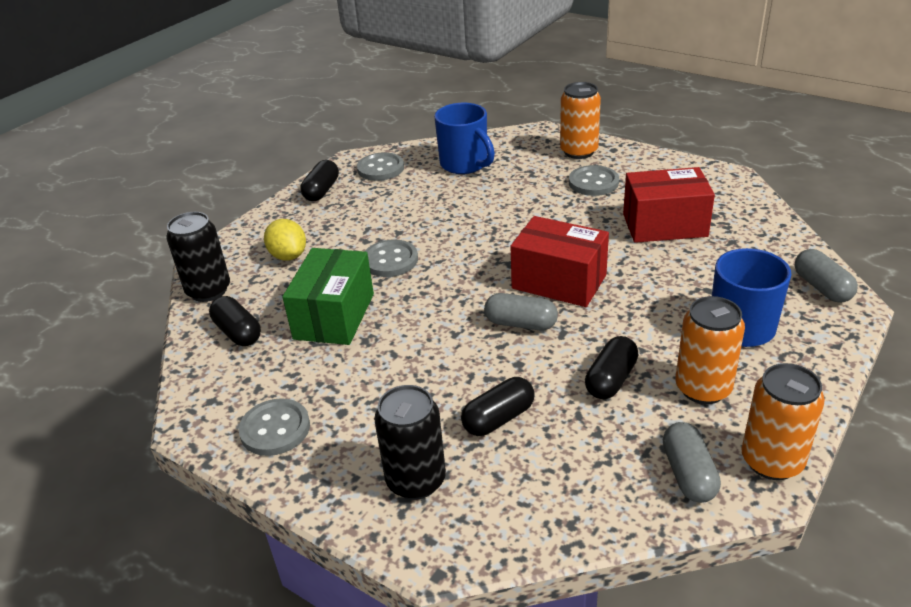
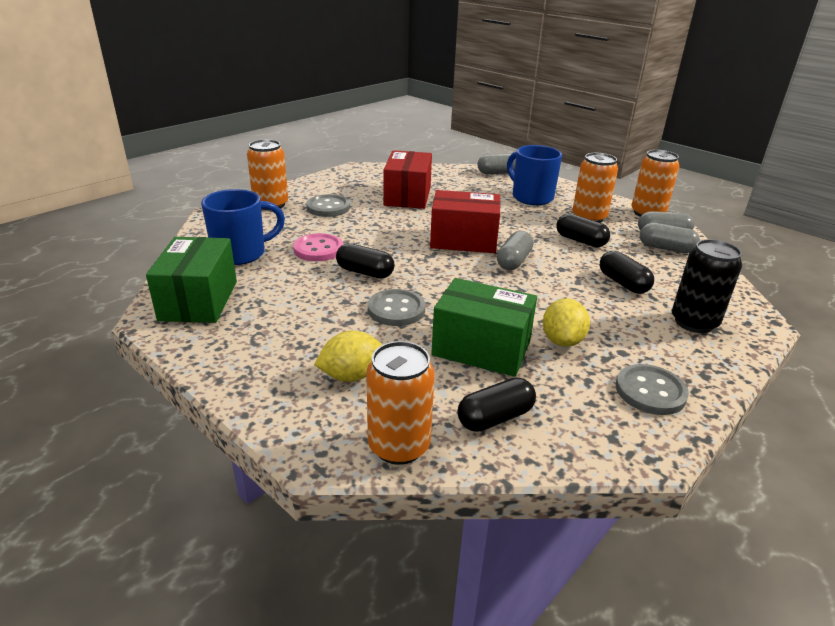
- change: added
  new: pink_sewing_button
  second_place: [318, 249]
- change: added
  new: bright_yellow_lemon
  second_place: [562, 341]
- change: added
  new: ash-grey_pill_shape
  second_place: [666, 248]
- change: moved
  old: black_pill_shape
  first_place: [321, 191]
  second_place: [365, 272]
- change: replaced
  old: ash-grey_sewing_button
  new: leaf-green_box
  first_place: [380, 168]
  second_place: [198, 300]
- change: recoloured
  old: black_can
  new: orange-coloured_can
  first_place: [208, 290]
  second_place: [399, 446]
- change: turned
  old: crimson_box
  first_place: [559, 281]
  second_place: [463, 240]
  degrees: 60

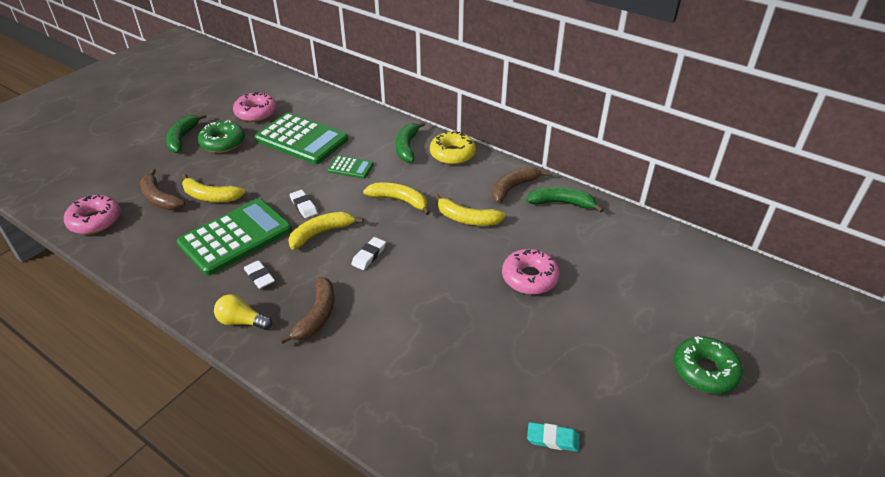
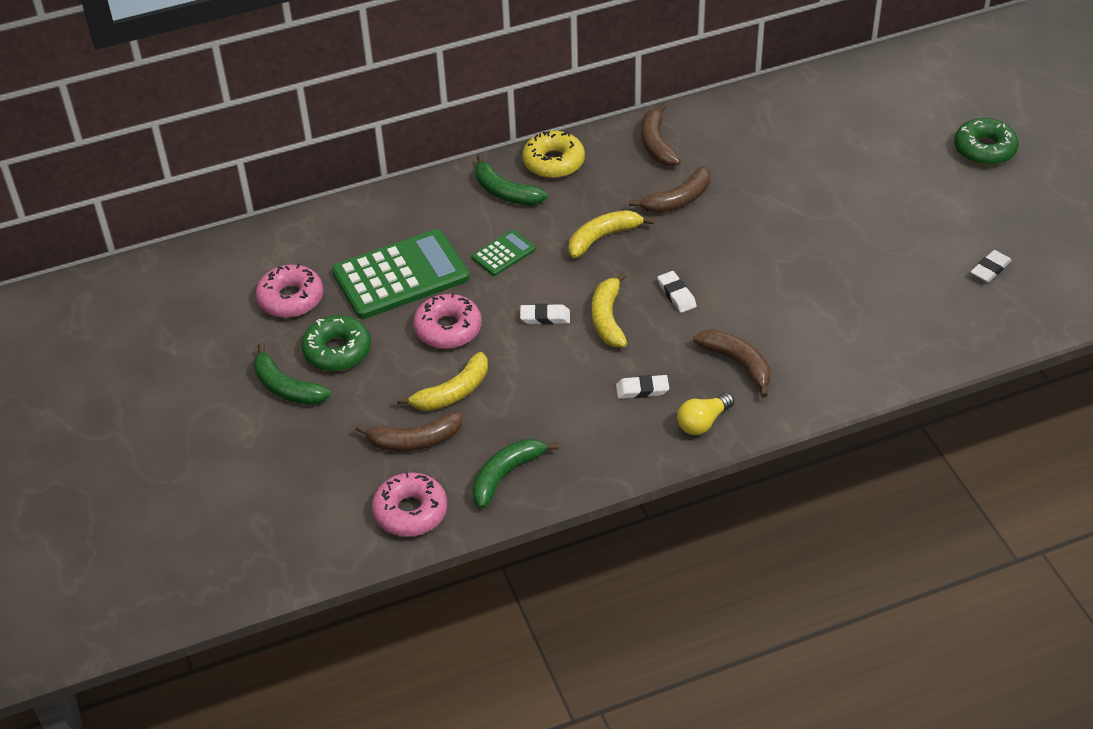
- change: removed
  old: leaf-green_calculator
  first_place: [235, 237]
- change: moved
  old: pink_glazed_donut
  first_place: [529, 278]
  second_place: [448, 329]
- change: moved
  old: leaf-green_banana
  first_place: [561, 203]
  second_place: [506, 475]
- change: recoloured
  old: bright_yellow_banana
  new: brown_banana
  first_place: [467, 219]
  second_place: [678, 200]
- change: recoloured
  old: teal_gum_eraser
  new: white_gum_eraser
  first_place: [552, 439]
  second_place: [990, 269]

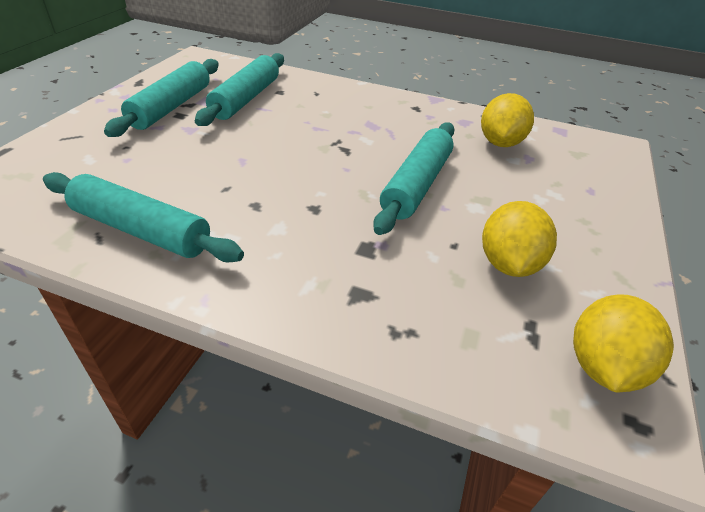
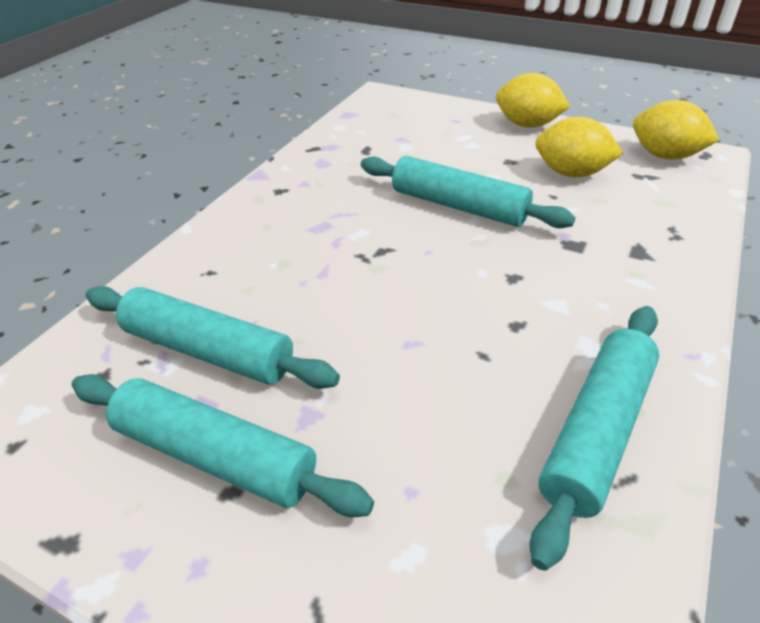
- change: moved
  old: bright_yellow_lemon
  first_place: [500, 143]
  second_place: [527, 125]

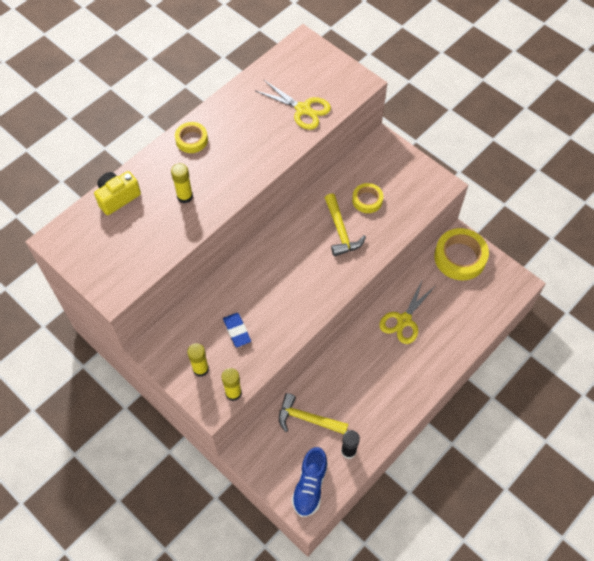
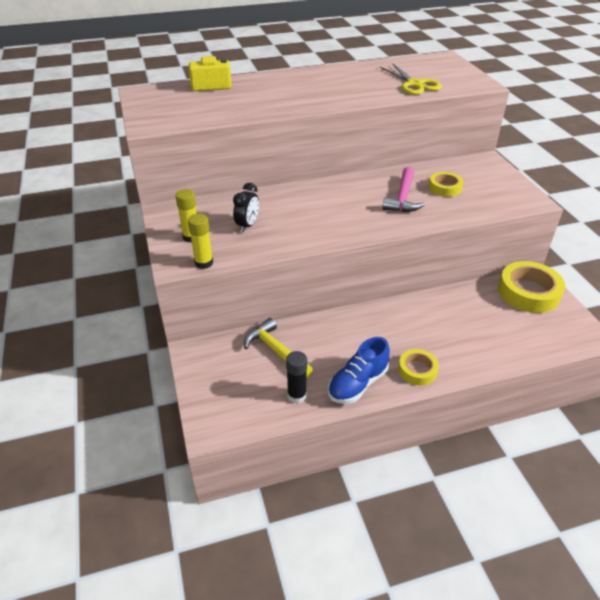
- change: removed
  old: bright_yellow_glue
  first_place: [185, 196]
- change: removed
  old: bright_yellow_pair_of_scissors
  first_place: [404, 320]
- change: moved
  old: bright_yellow_sticky_tape
  first_place: [191, 140]
  second_place: [417, 370]
- change: moved
  old: blue_lace-up_shoe
  first_place: [310, 486]
  second_place: [357, 384]
- change: replaced
  old: blue_gum_eraser
  new: black_clock
  first_place: [237, 331]
  second_place: [247, 225]
- change: recoloured
  old: bright_yellow_carpenter's_hammer
  new: pink_carpenter's_hammer
  first_place: [341, 231]
  second_place: [403, 198]

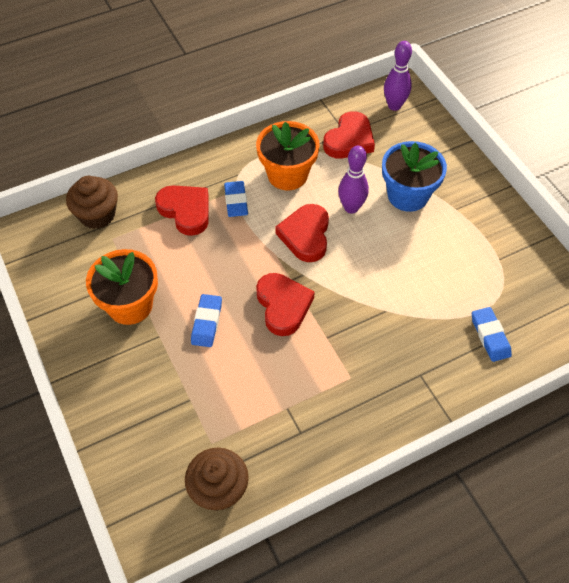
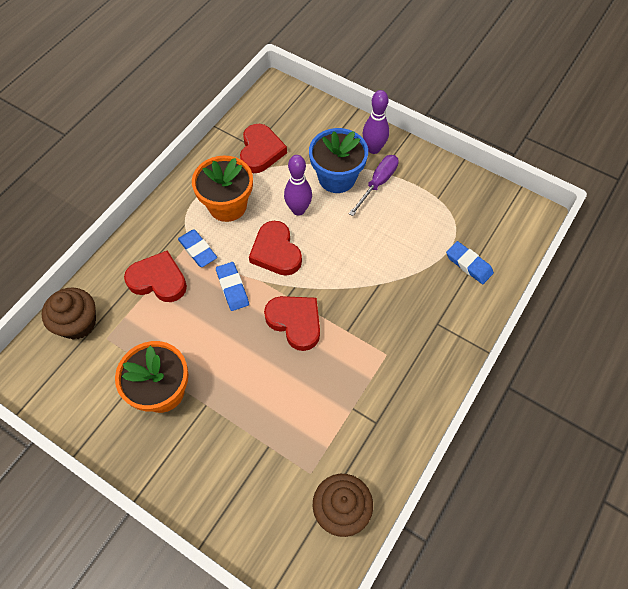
- change: added
  new: purple_hand_screwdriver
  second_place: [378, 183]
- change: moved
  old: blue_gum_eraser
  first_place: [207, 322]
  second_place: [232, 288]
- change: moved
  old: purple_skittle
  first_place: [394, 106]
  second_place: [373, 149]

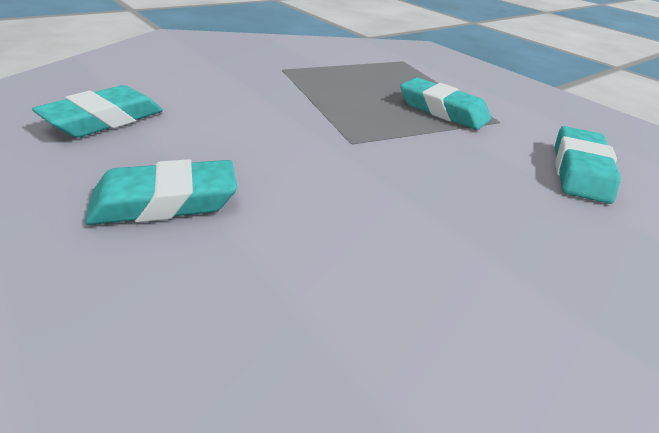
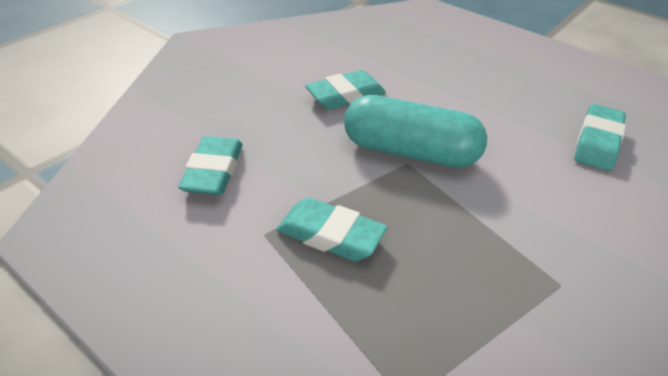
- change: added
  new: teal_pill_shape
  second_place: [410, 152]
- change: moved
  old: teal_gum_eraser
  first_place: [166, 202]
  second_place: [345, 96]

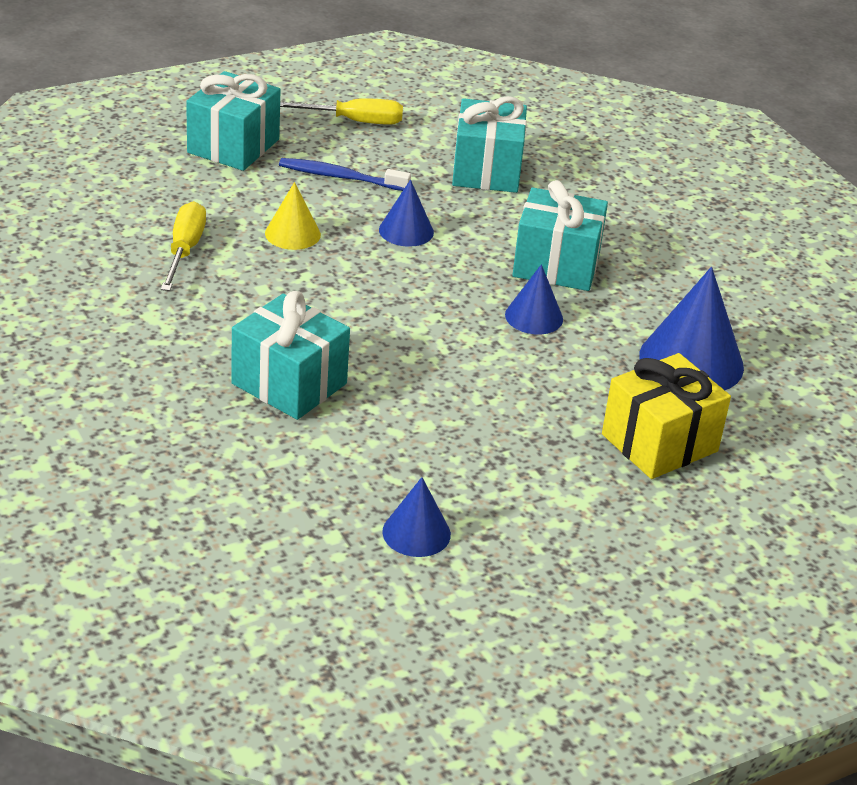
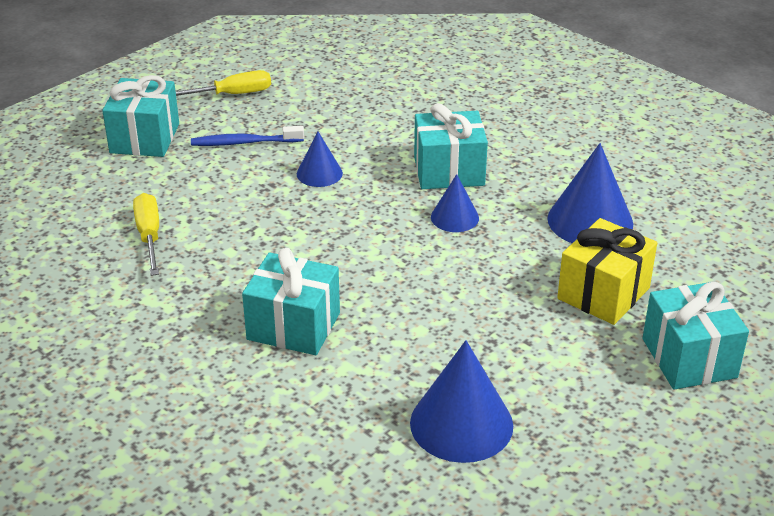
- change: removed
  old: bright_yellow_cone_shape
  first_place: [292, 234]
- change: moved
  old: teal_gift
  first_place: [486, 170]
  second_place: [689, 358]
- change: resized
  old: blue_cone_shape
  first_place: [416, 533]
  second_place: [461, 424]
  factor: 1.76

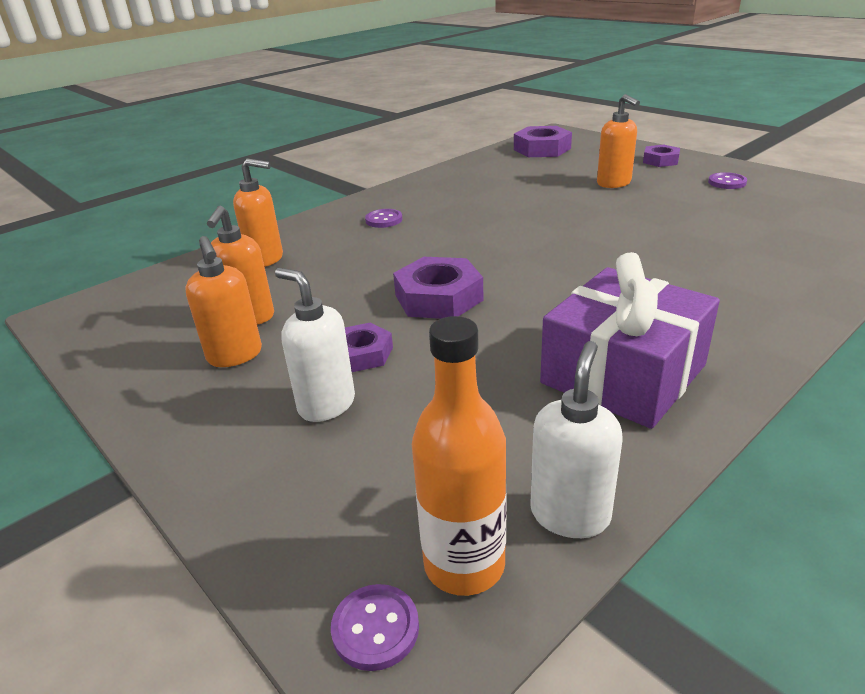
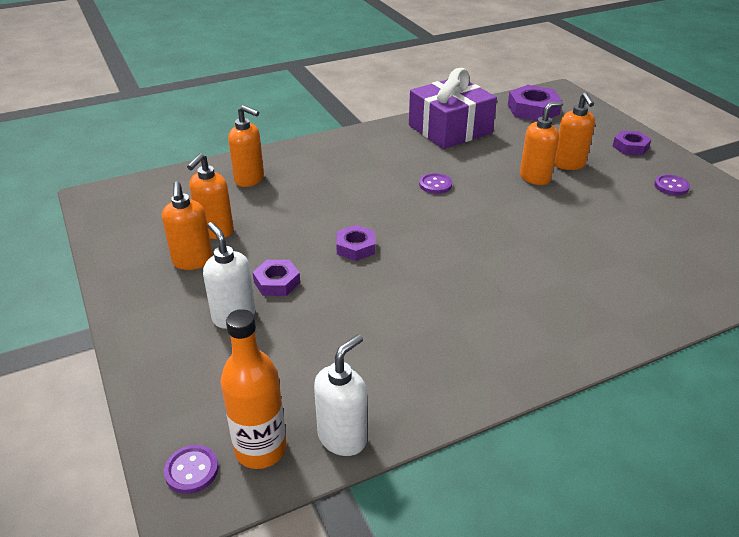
- change: added
  new: orange-coloured_pump_bottle
  second_place: [535, 177]
- change: moved
  old: purple_sewing_button
  first_place: [384, 220]
  second_place: [435, 185]
- change: moved
  old: purple_gift
  first_place: [623, 374]
  second_place: [450, 129]
- change: resized
  old: purple_nut
  first_place: [438, 298]
  second_place: [355, 247]
  factor: 0.62

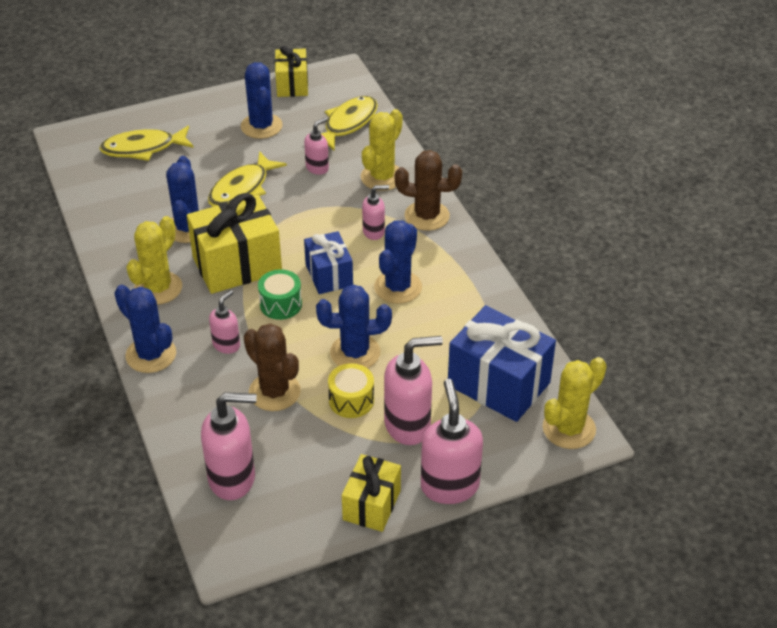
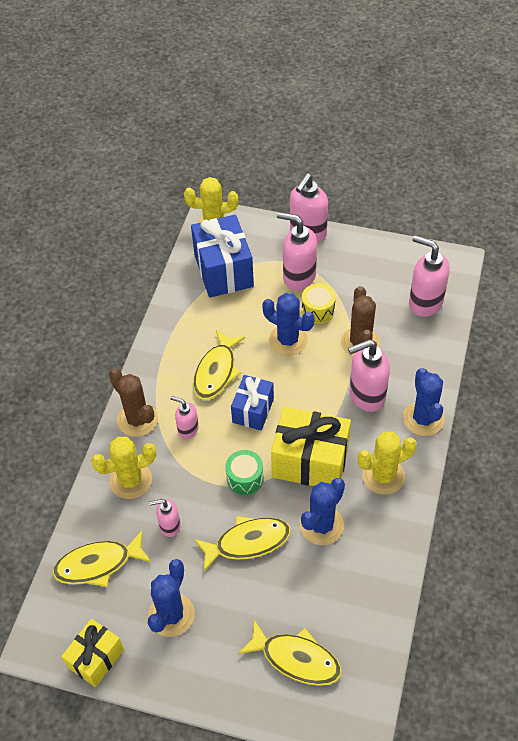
- change: removed
  old: bright_yellow_gift
  first_place: [371, 505]
- change: moved
  old: leaf-green_drum
  first_place: [281, 304]
  second_place: [245, 478]
- change: replaced
  old: blue_saguaro_cactus
  new: bright_yellow_fish
  first_place: [398, 287]
  second_place: [216, 371]
- change: resized
  old: pink_pump_bottle
  first_place: [226, 345]
  second_place: [366, 396]
  factor: 1.79

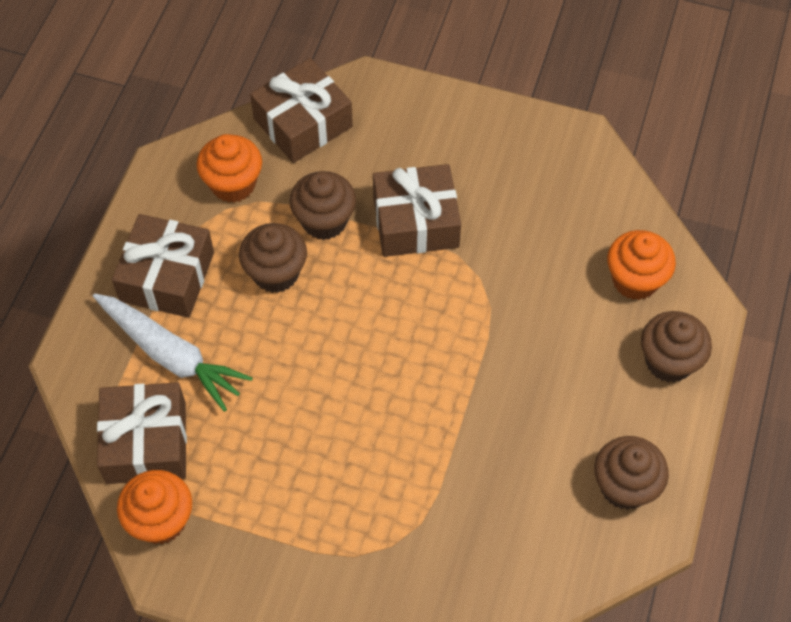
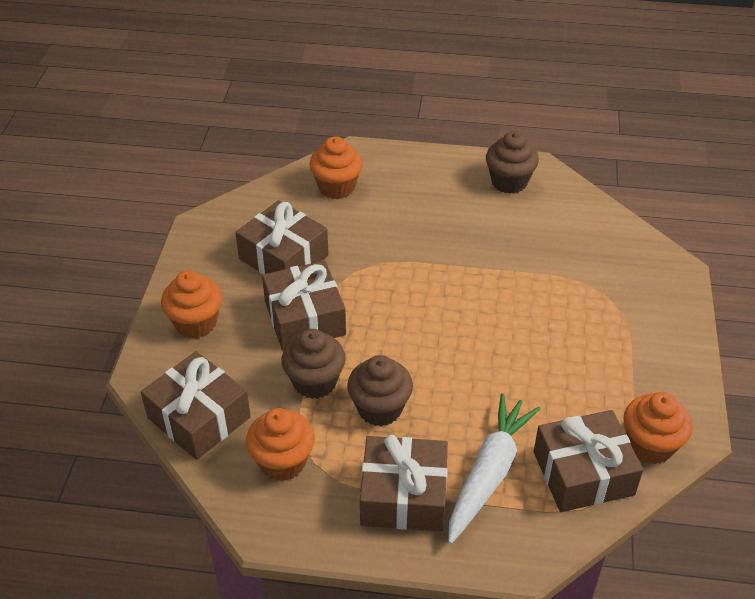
- change: removed
  old: brown_cupcake
  first_place: [669, 361]
- change: added
  new: orange-coloured_cupcake
  second_place: [196, 323]
- change: added
  new: brown_gift
  second_place: [283, 257]

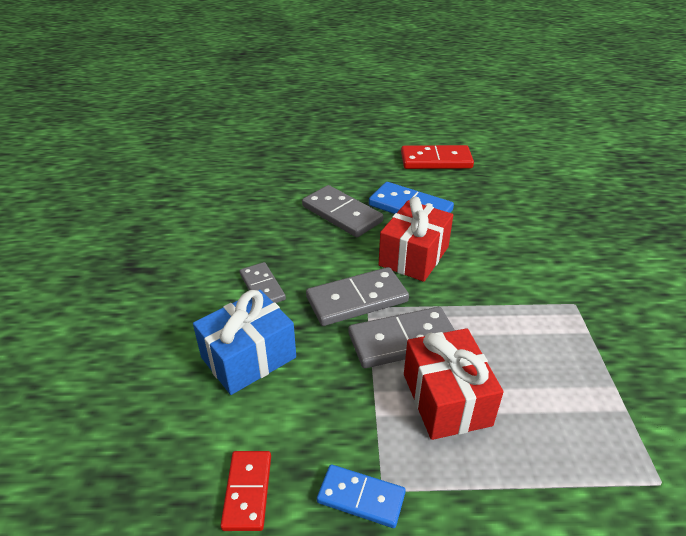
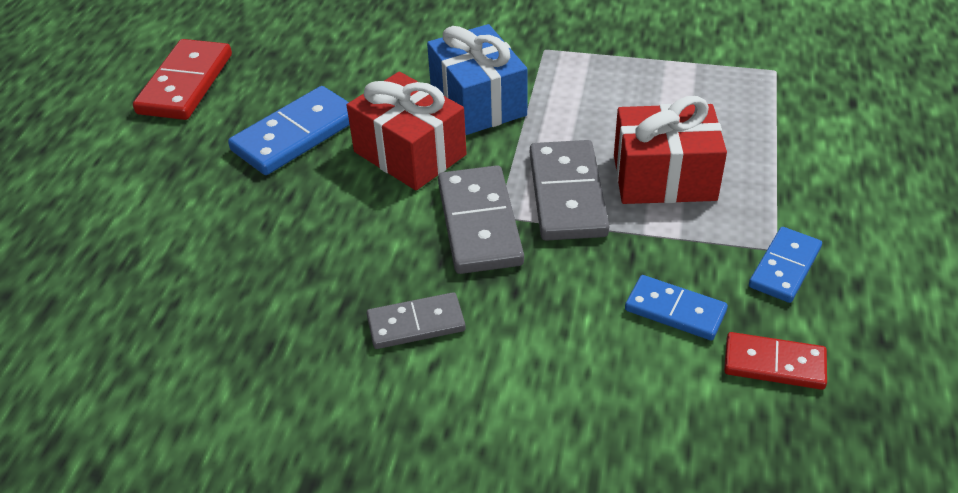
- change: removed
  old: ash-grey_domino_tile
  first_place: [341, 214]
- change: added
  new: blue_domino_tile
  second_place: [675, 311]
- change: moved
  old: blue_gift
  first_place: [248, 357]
  second_place: [478, 102]

